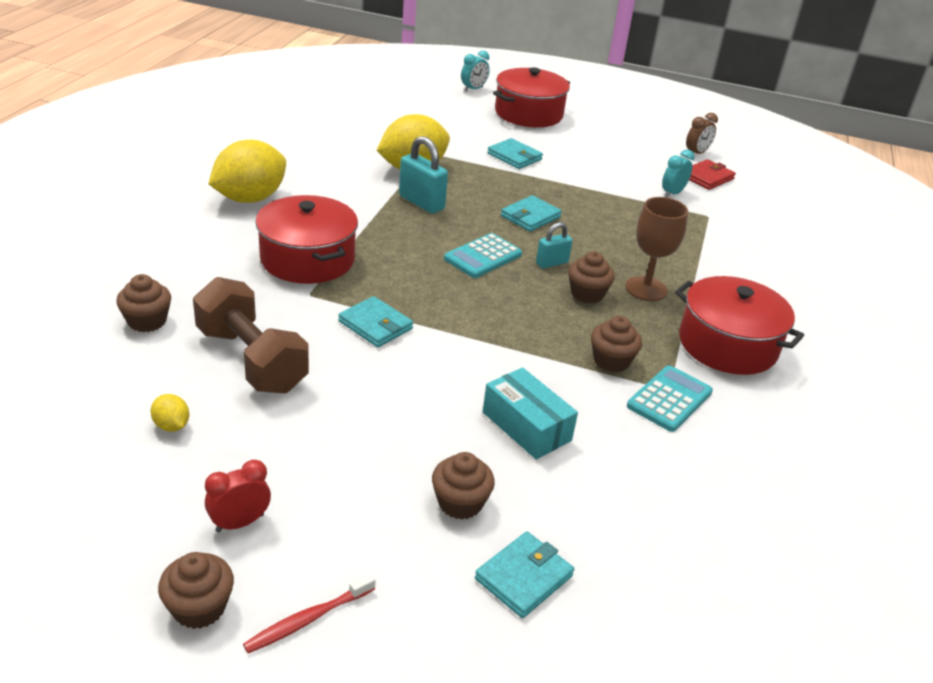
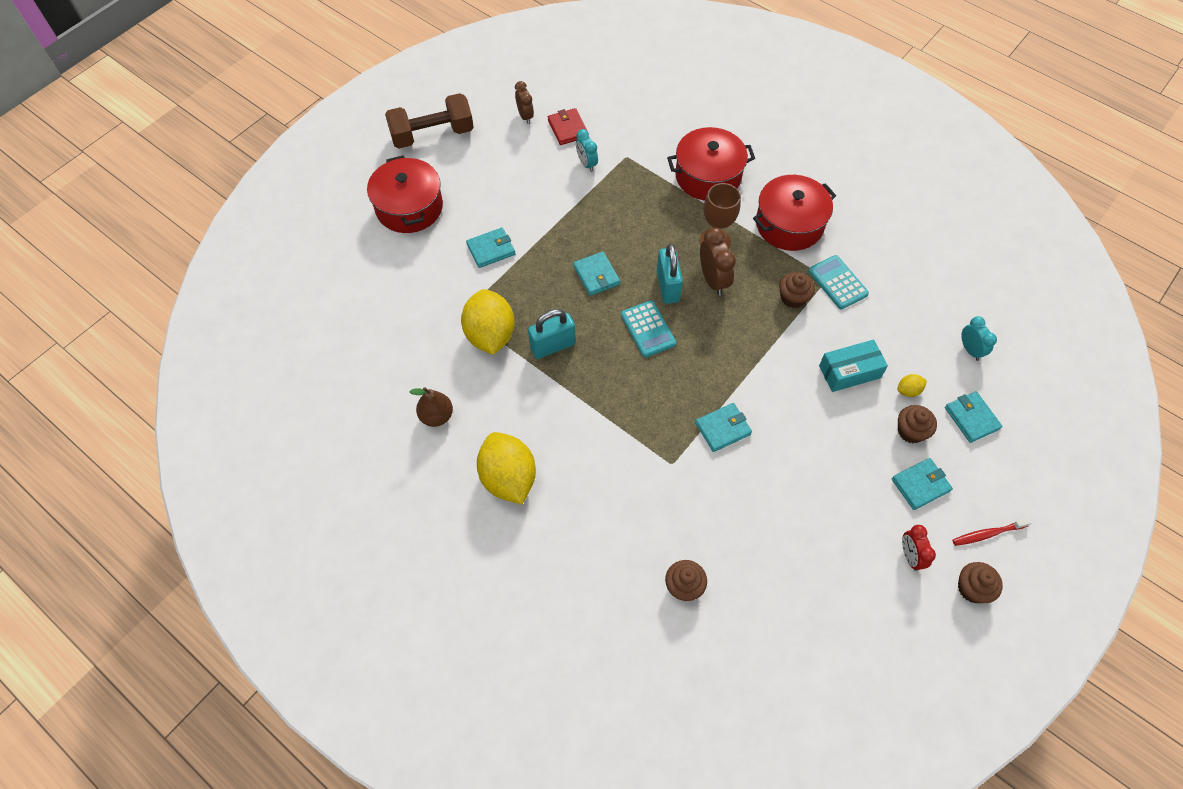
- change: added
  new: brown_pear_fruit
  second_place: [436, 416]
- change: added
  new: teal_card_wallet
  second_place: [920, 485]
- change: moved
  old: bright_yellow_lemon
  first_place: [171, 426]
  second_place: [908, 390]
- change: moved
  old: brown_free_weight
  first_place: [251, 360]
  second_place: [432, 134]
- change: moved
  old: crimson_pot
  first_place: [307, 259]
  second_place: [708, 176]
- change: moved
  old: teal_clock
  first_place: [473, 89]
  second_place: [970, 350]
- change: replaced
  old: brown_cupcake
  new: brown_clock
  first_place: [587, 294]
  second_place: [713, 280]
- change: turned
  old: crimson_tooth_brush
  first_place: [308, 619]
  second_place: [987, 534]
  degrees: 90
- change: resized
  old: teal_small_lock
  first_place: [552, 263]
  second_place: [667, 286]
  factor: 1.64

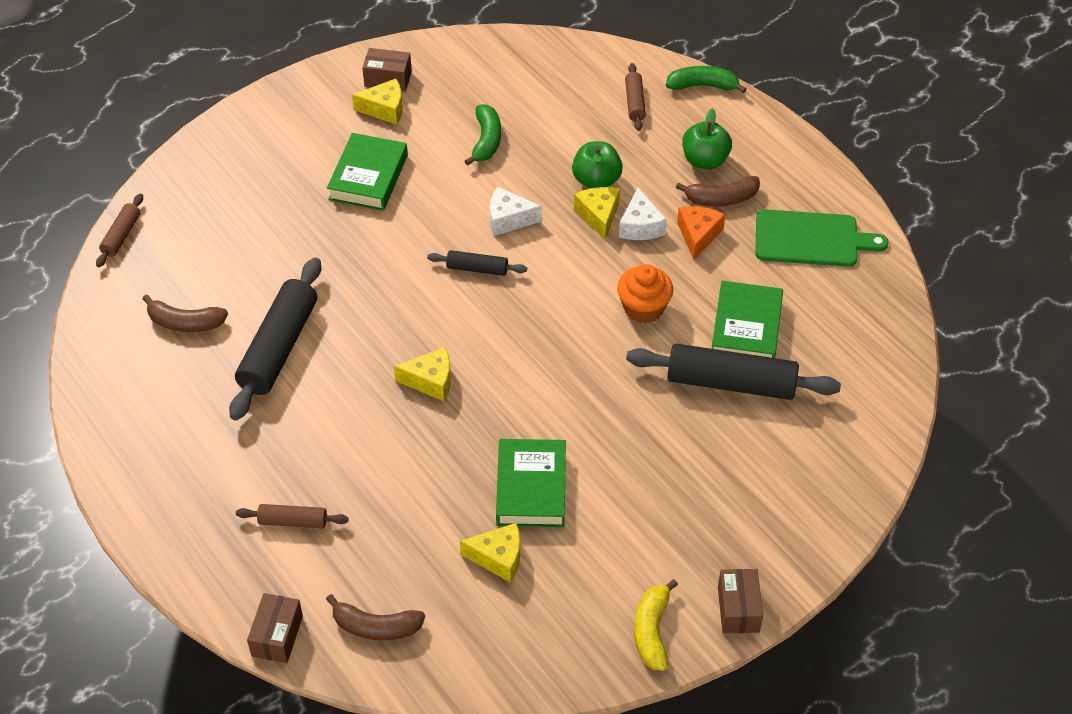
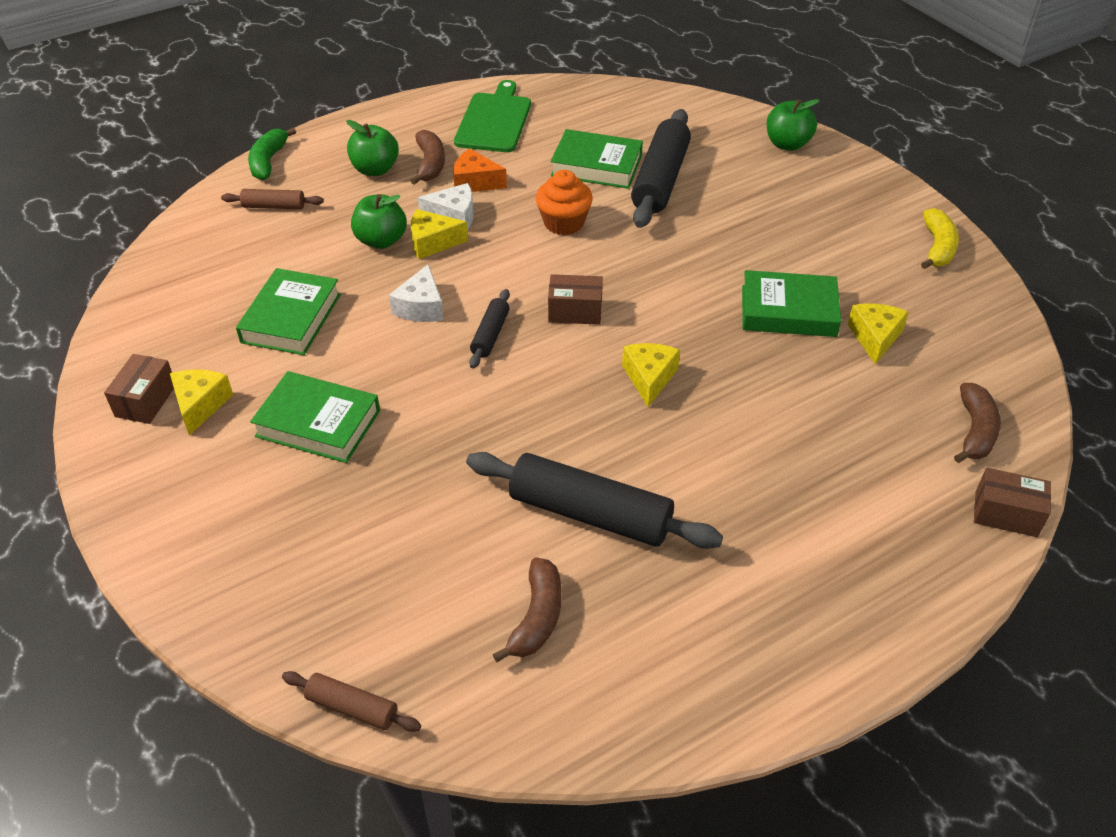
- change: removed
  old: brown_pastry_roller
  first_place: [293, 521]
- change: added
  new: leaf-green_apple
  second_place: [787, 144]
- change: moved
  old: brown_box
  first_place: [738, 609]
  second_place: [575, 311]
- change: replaced
  old: leaf-green_banana
  new: leaf-green_hardcover
  first_place: [486, 141]
  second_place: [291, 318]
- change: turned
  old: bright_yellow_banana
  first_place: [652, 631]
  second_place: [937, 247]
  degrees: -90

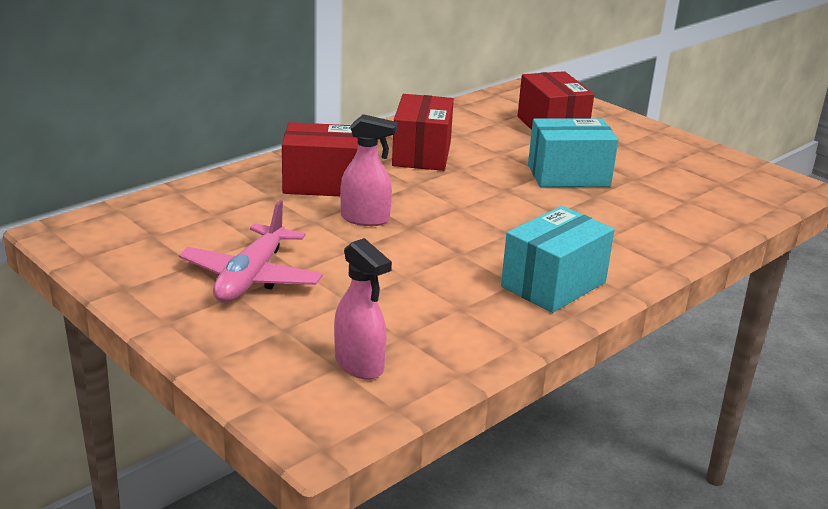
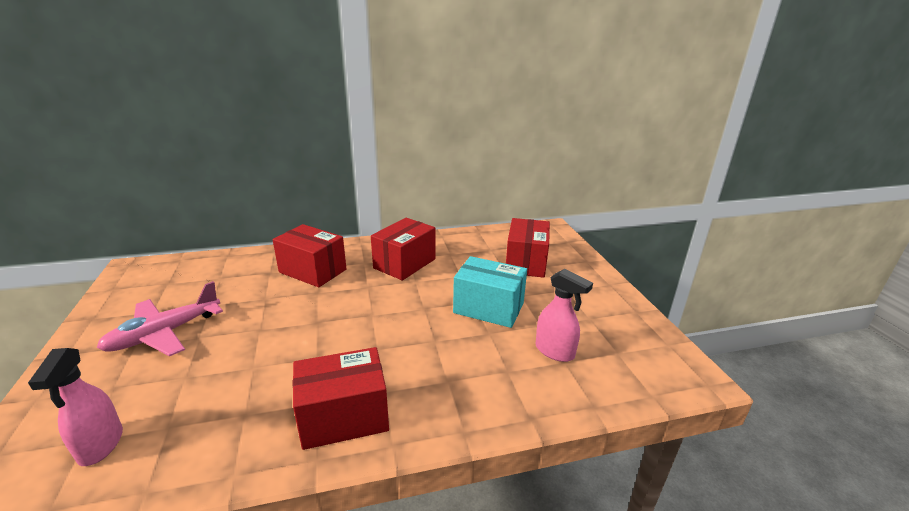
- change: moved
  old: pink_spray_bottle
  first_place: [365, 219]
  second_place: [555, 351]
- change: recoloured
  old: teal_box
  new: crimson_box
  first_place: [553, 284]
  second_place: [344, 416]

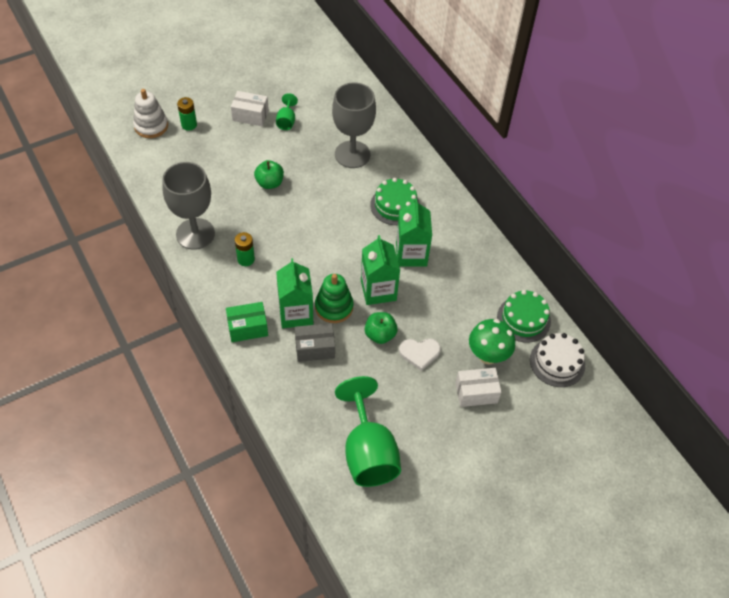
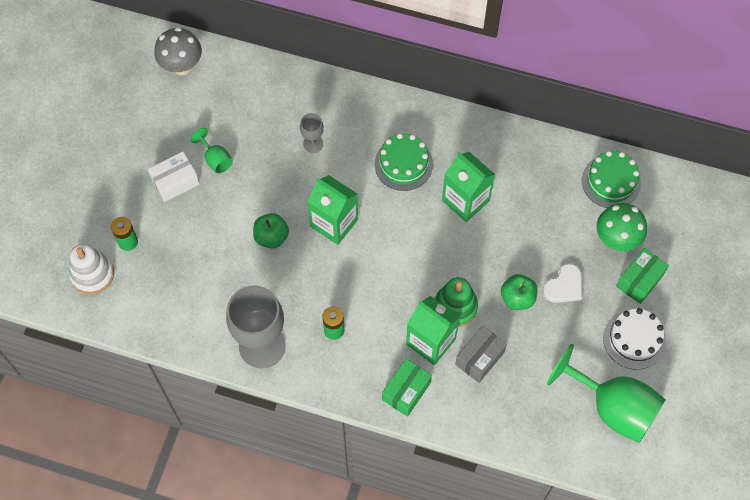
- change: added
  new: ash-grey_mushroom
  second_place: [182, 66]
- change: moved
  old: leaf-green_carton
  first_place: [378, 290]
  second_place: [334, 223]
- change: moved
  old: white_layer_cake
  first_place: [557, 362]
  second_place: [634, 339]
- change: recoloured
  old: white_box
  new: leaf-green_box
  first_place: [476, 393]
  second_place: [639, 281]
- change: resized
  old: ash-grey_chalice
  first_place: [352, 154]
  second_place: [313, 144]
  factor: 0.46

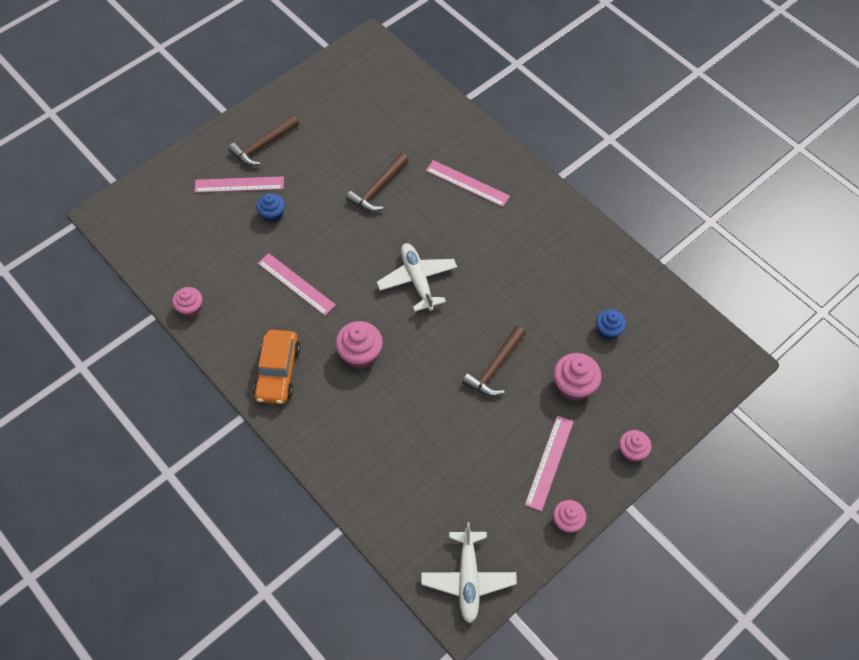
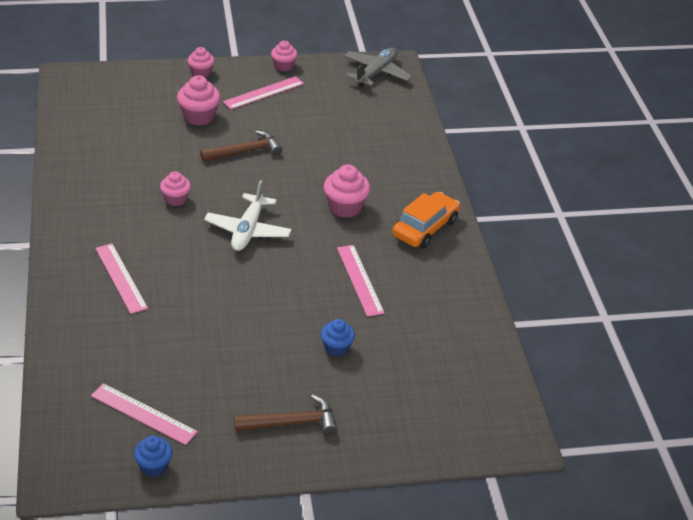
- change: removed
  old: brown_carpenter's_hammer
  first_place: [378, 188]
- change: moved
  old: pink_cupcake
  first_place: [190, 308]
  second_place: [176, 199]
- change: moved
  old: pink_ruler
  first_place: [239, 185]
  second_place: [143, 413]
- change: moved
  old: blue_cupcake
  first_place: [608, 331]
  second_place: [154, 466]
- change: recoloured
  old: white_plane
  new: ash-grey_plane
  first_place: [468, 579]
  second_place: [376, 73]

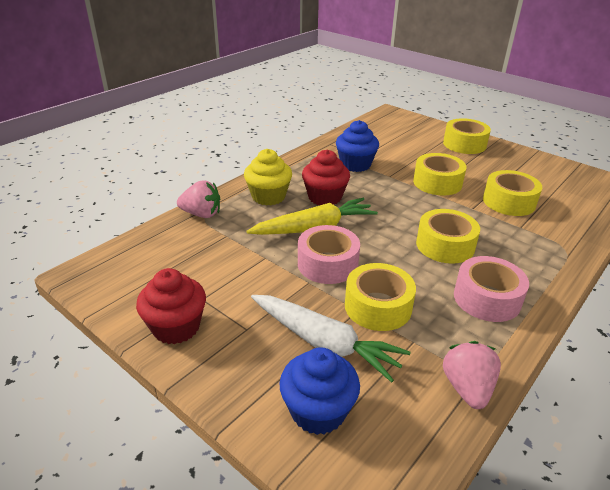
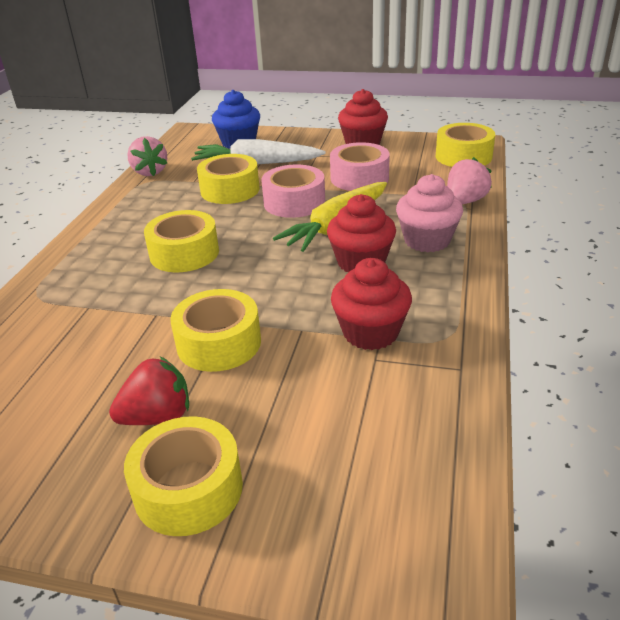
- change: added
  new: crimson_toy_strawberry
  second_place: [158, 417]
- change: moved
  old: pink_sticky_tape
  first_place: [487, 298]
  second_place: [359, 178]
- change: moved
  old: bright_yellow_sticky_tape
  first_place: [509, 202]
  second_place: [463, 156]
- change: recoloured
  old: bright_yellow_cupcake
  new: pink_cupcake
  first_place: [268, 196]
  second_place: [427, 240]
- change: recoloured
  old: blue_cupcake
  new: crimson_cupcake
  first_place: [355, 164]
  second_place: [370, 332]
- change: turned
  old: pink_toy_strawberry
  first_place: [202, 214]
  second_place: [465, 202]
  degrees: 150

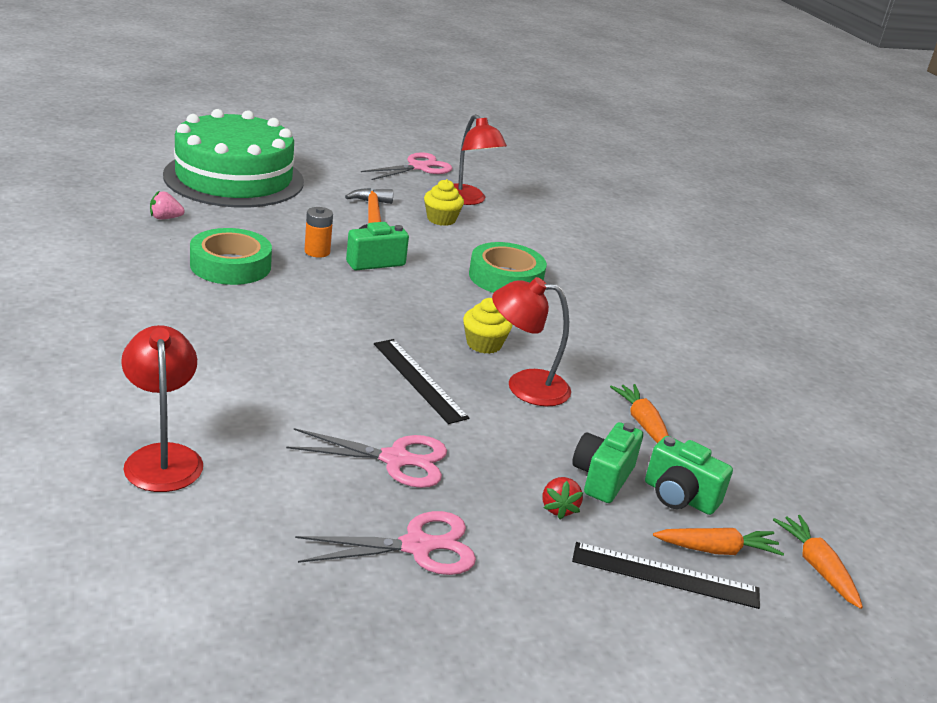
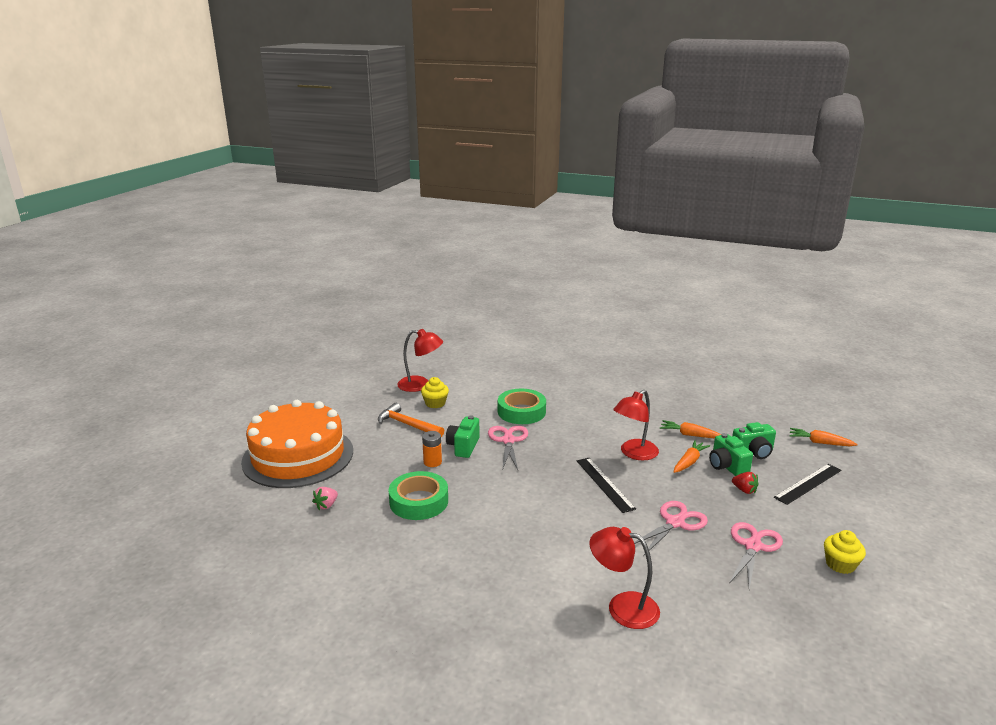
- change: moved
  old: pink_pair_of_scissors
  first_place: [418, 167]
  second_place: [508, 441]
- change: moved
  old: bright_yellow_cupcake
  first_place: [484, 344]
  second_place: [840, 564]
- change: moved
  old: orange-coloured_root_vegetable
  first_place: [717, 550]
  second_place: [689, 462]
- change: recoloured
  old: leaf-green_layer_cake
  new: orange-coloured_layer_cake
  first_place: [234, 178]
  second_place: [298, 456]
- change: turned
  old: black_ruler
  first_place: [419, 380]
  second_place: [604, 484]
  degrees: 60

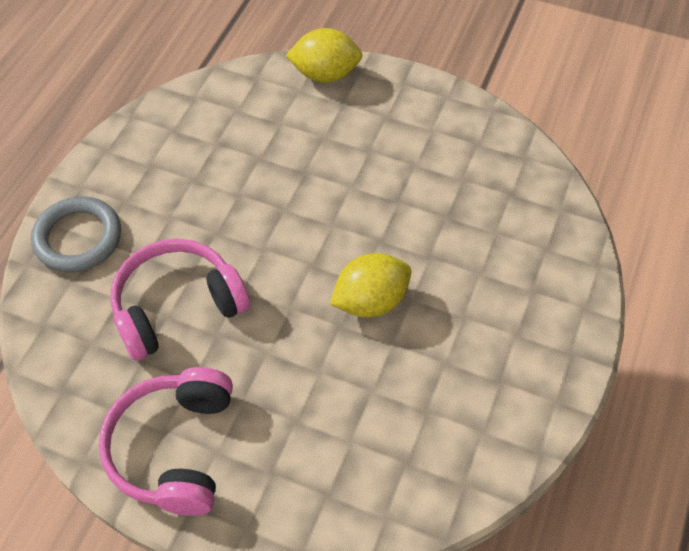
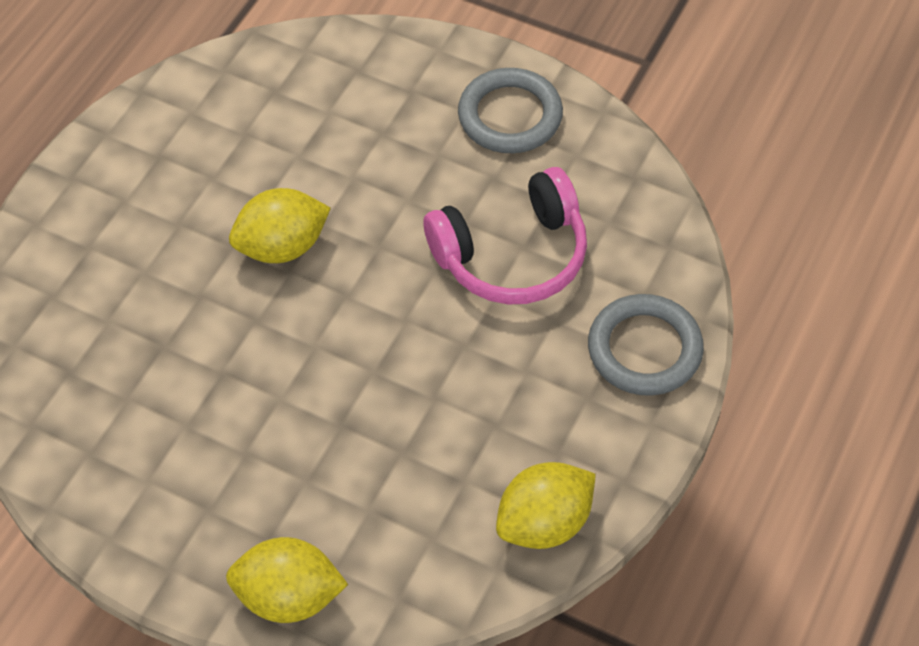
- change: added
  new: bright_yellow_lemon
  second_place: [544, 523]
- change: replaced
  old: pink_over-ear_headphones
  new: ash-grey_ring
  first_place: [174, 448]
  second_place: [510, 116]

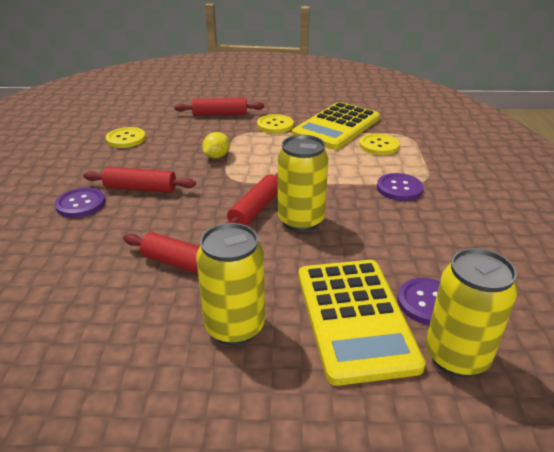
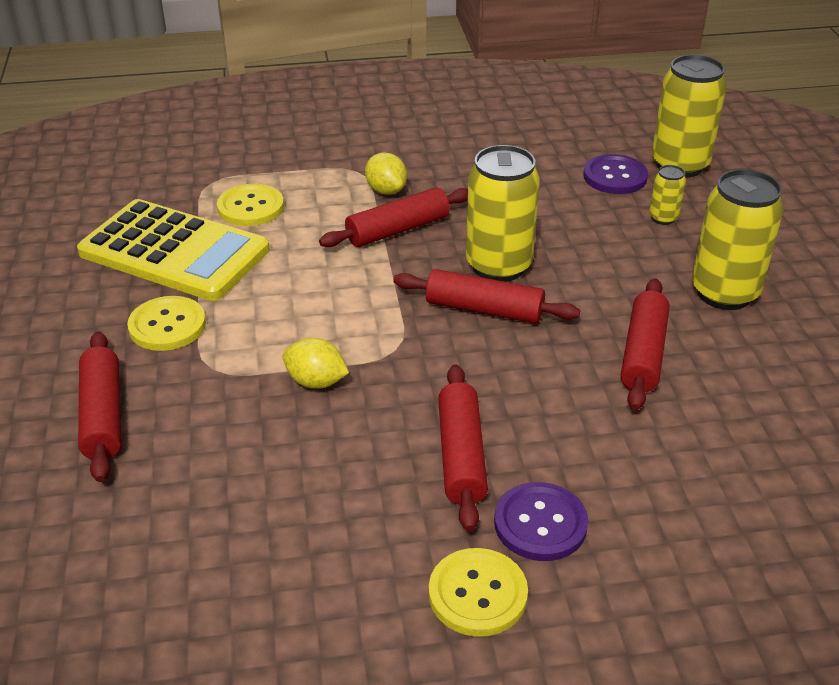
- change: added
  new: crimson_pastry_roller
  second_place: [397, 230]
- change: moved
  old: bright_yellow_sewing_button
  first_place: [126, 139]
  second_place: [477, 594]
- change: replaced
  old: bright_yellow_calculator
  new: bright_yellow_can
  first_place: [354, 318]
  second_place: [663, 218]
- change: replaced
  old: purple_sewing_button
  new: bright_yellow_lemon
  first_place: [399, 188]
  second_place: [386, 190]

